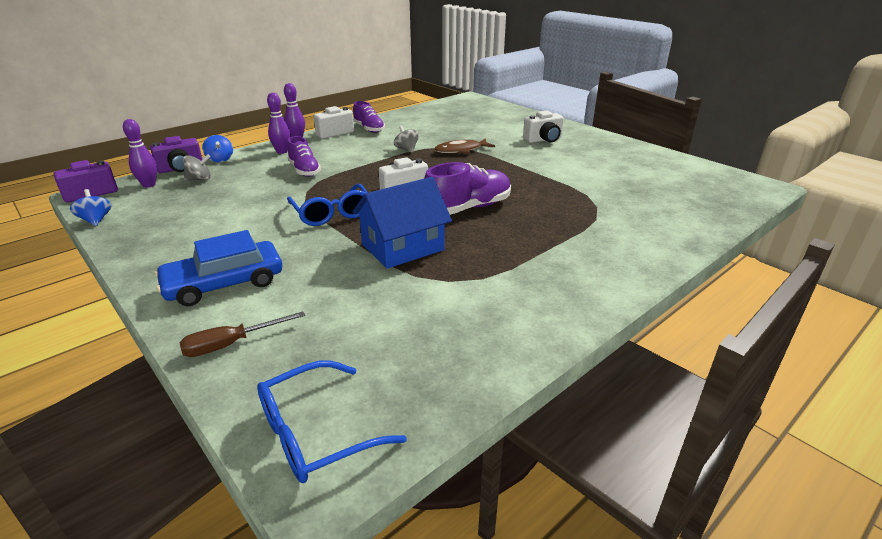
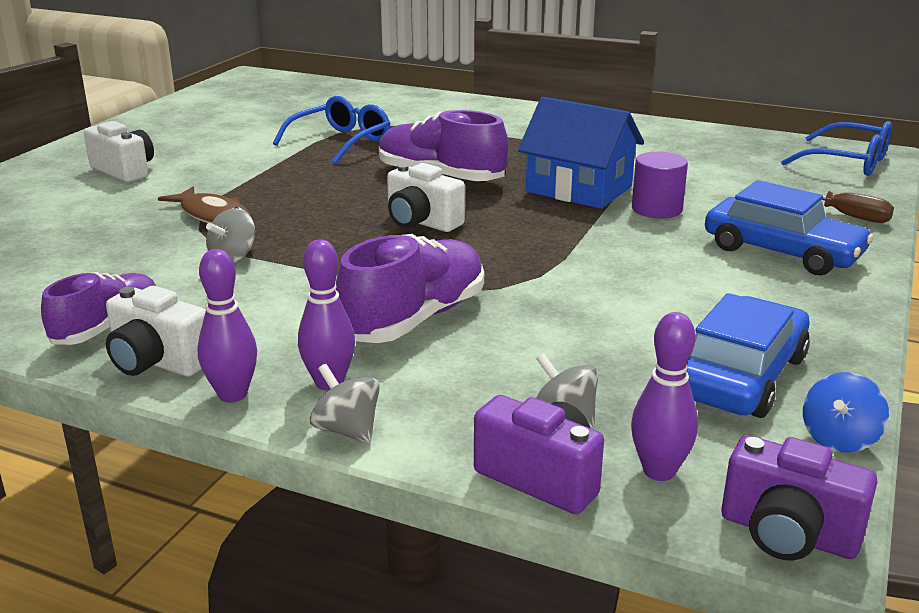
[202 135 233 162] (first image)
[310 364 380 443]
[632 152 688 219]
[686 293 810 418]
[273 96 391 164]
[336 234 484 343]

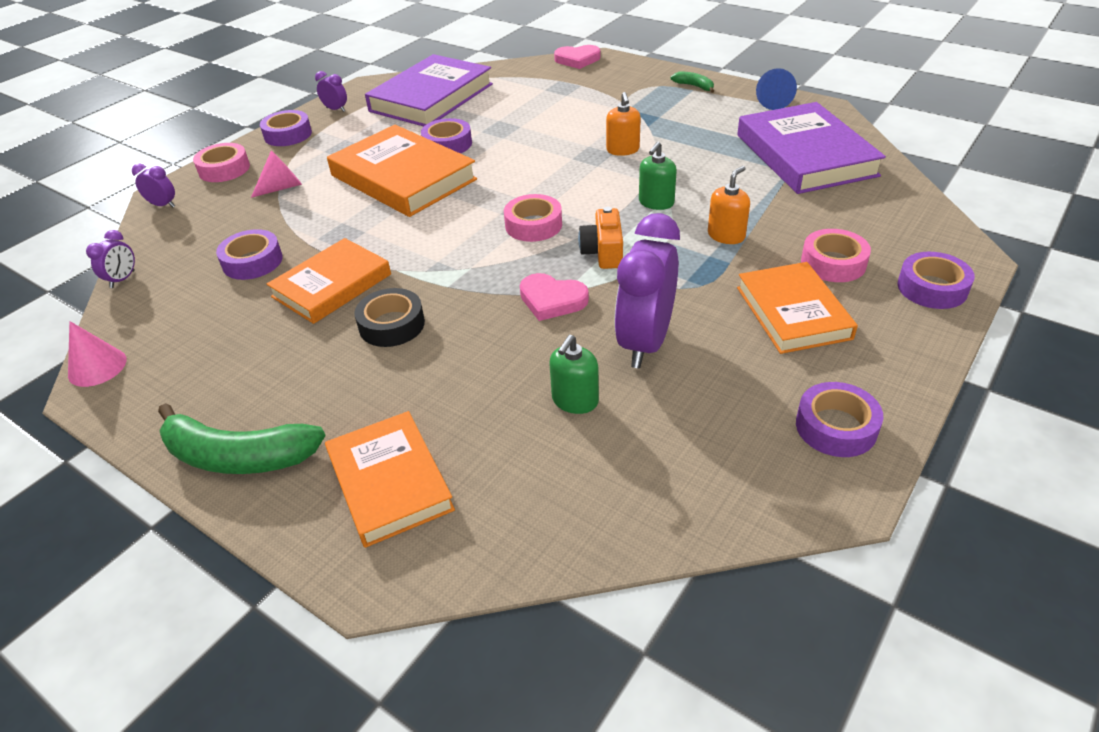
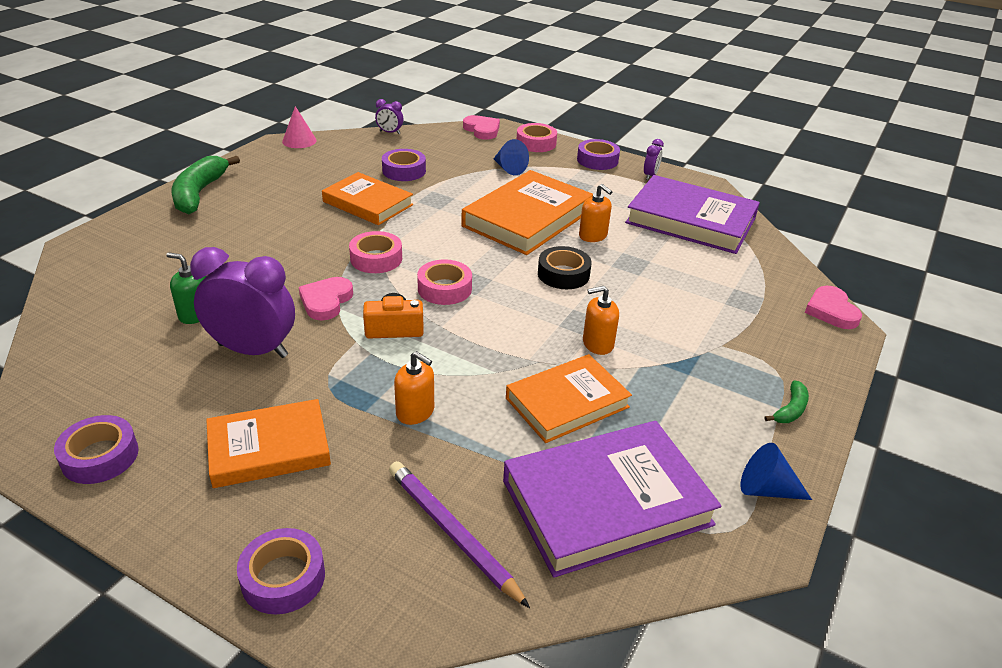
[639 142 677 210] (first image)
[389 461 530 608]
[506 354 632 443]
[538 246 592 289]
[349 231 402 273]
[463 115 500 140]
[579 184 612 242]
[493 139 529 175]

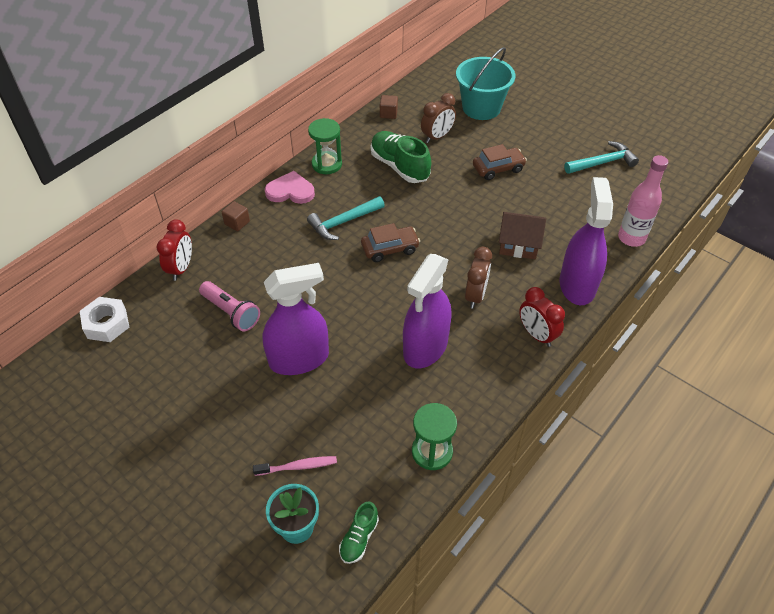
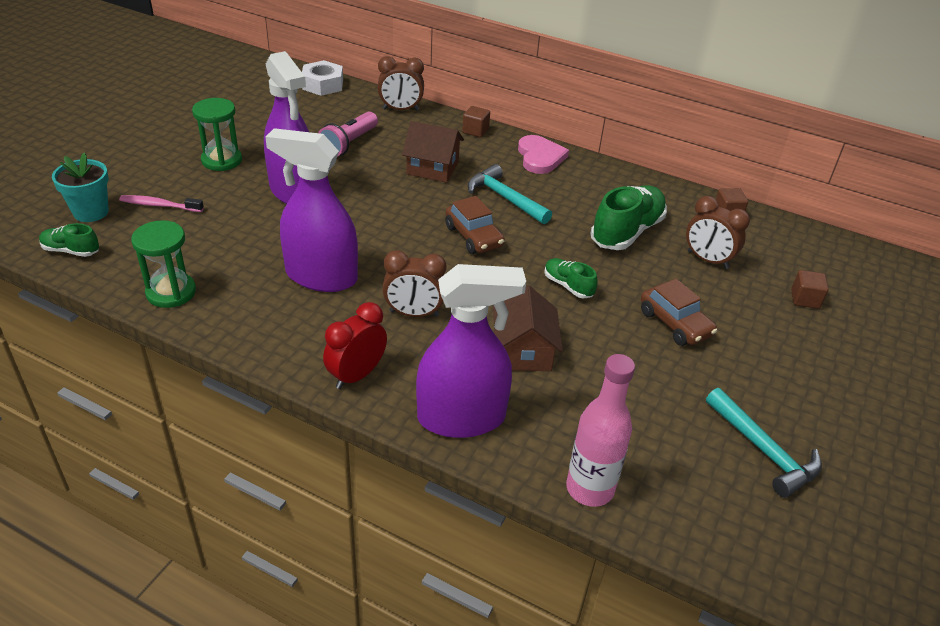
[402 121 464 183]
[544 258 598 299]
[192 98 242 171]
[791 270 828 309]
[377 56 424 111]
[119 195 204 212]

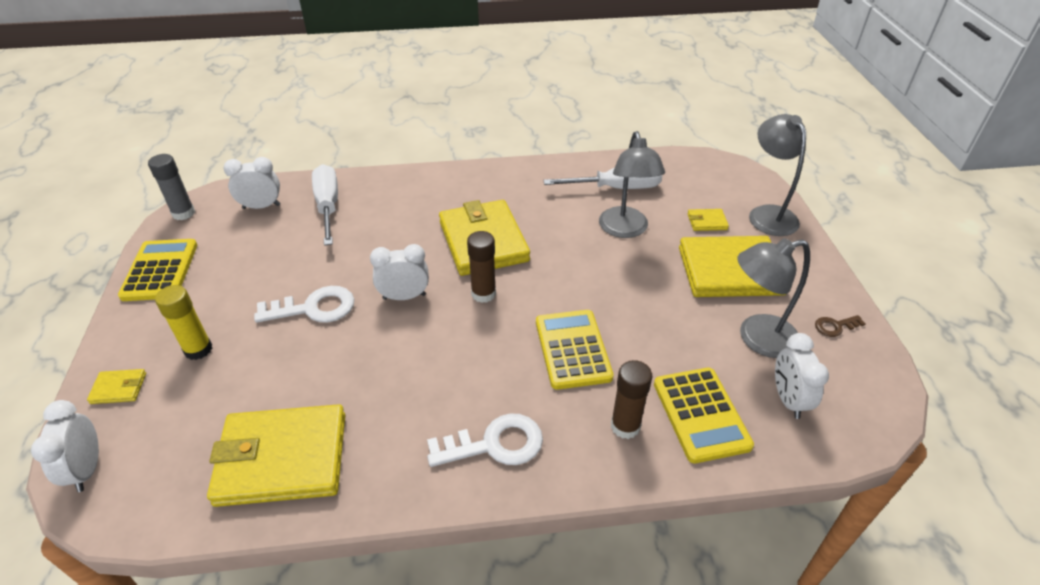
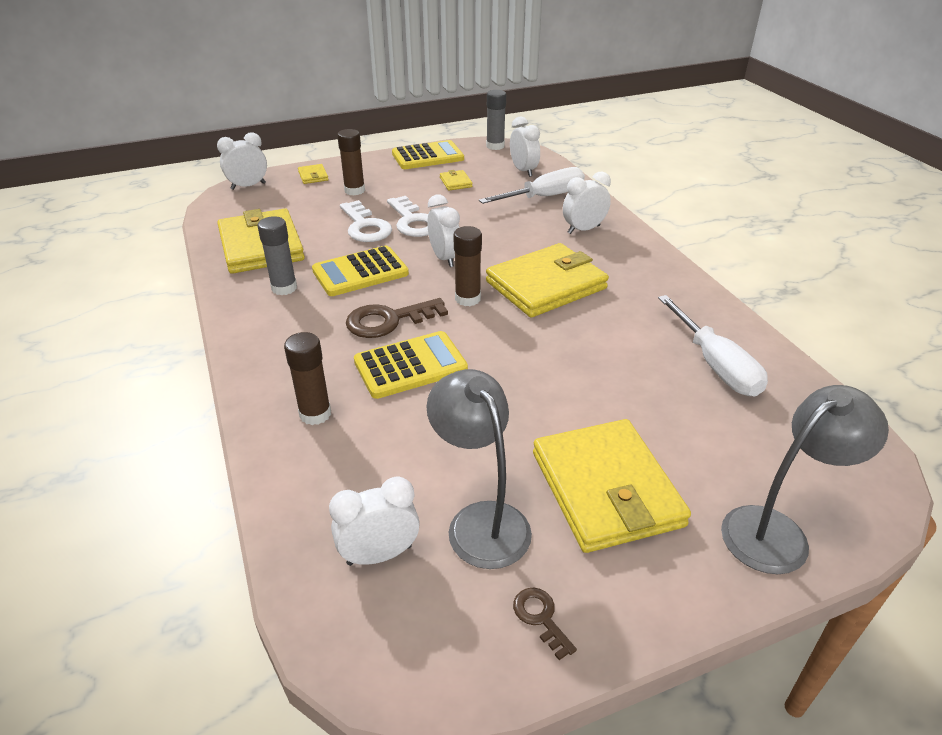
[599 131 665 238] (first image)
[258 216 297 295]
[346 298 448 338]
[563 172 611 234]
[340 200 392 242]
[312 246 409 296]
[440 170 473 190]
[337 129 365 195]

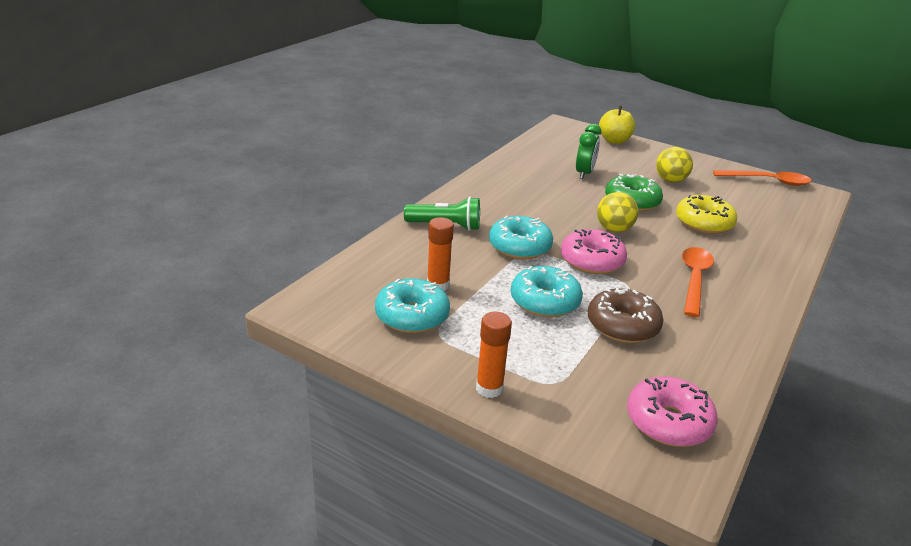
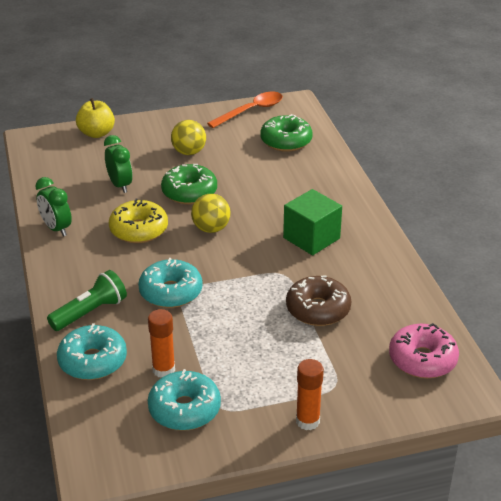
[561 229 627 274] (first image)
[35 177 72 237]
[260 114 313 152]
[57 323 127 380]
[109 199 168 243]
[283 189 342 255]

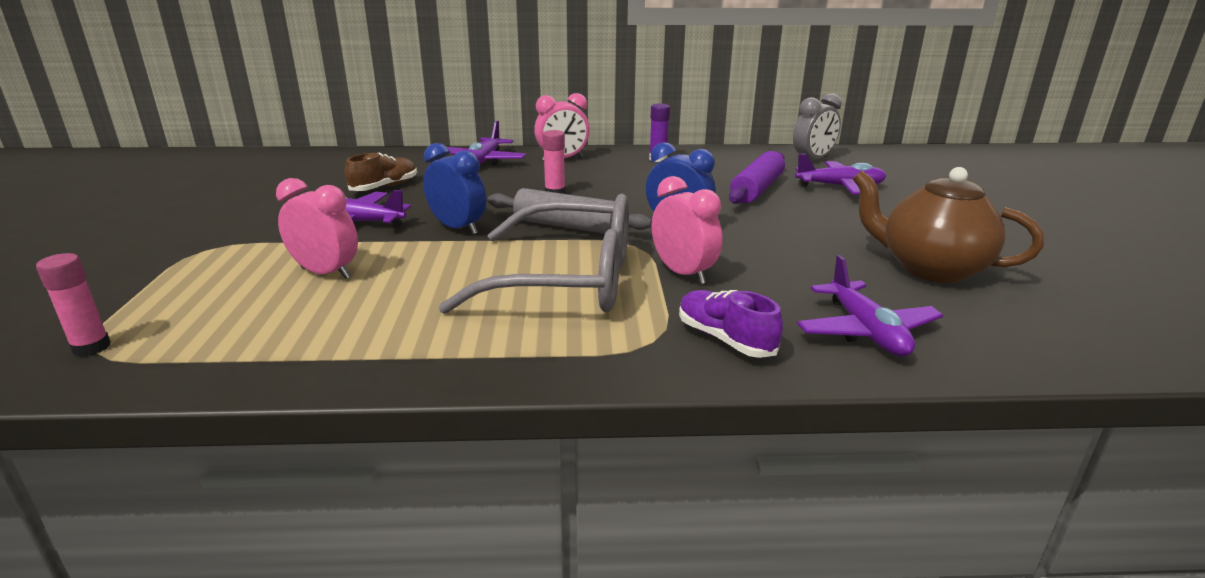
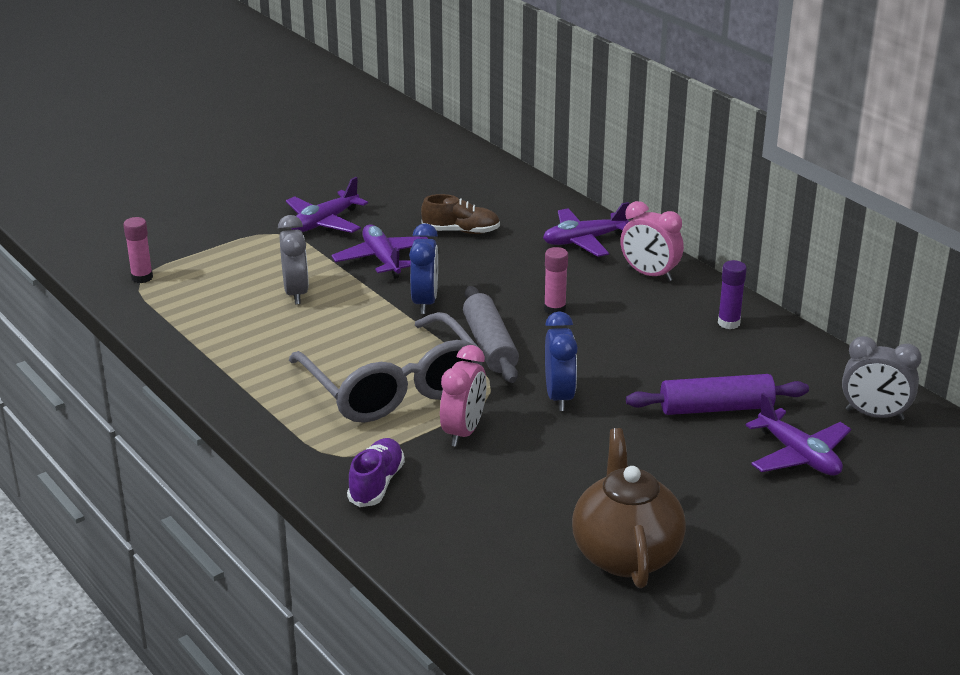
[286 177 368 233]
[278 215 309 304]

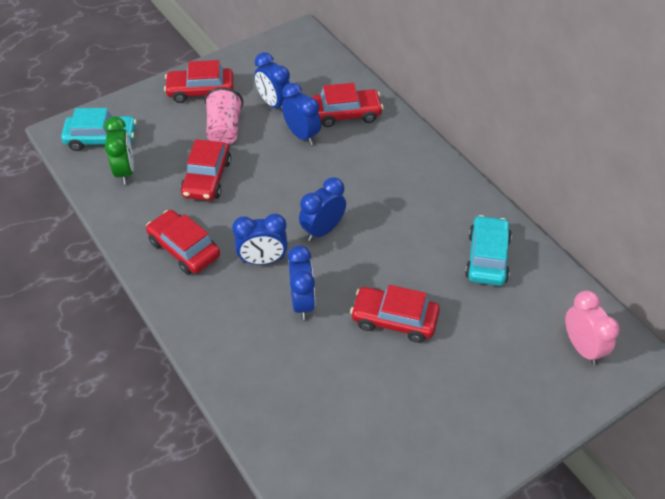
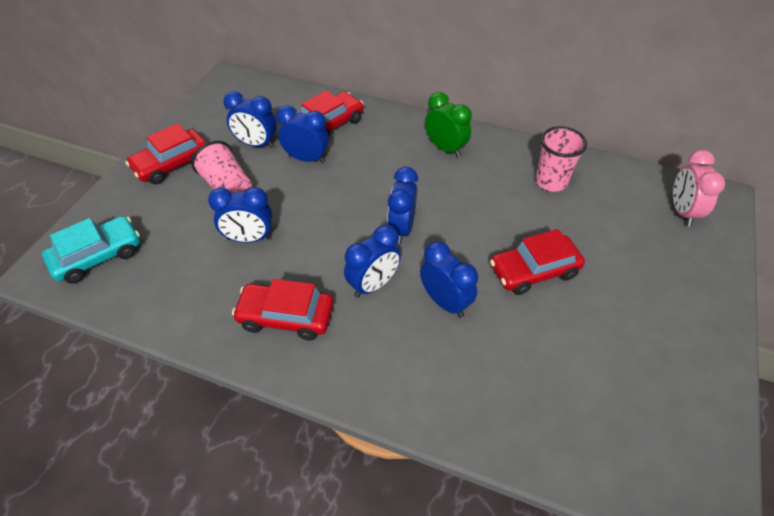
[425 92 472 158]
[208 187 272 243]
[535 126 587 192]
[673 150 725 226]

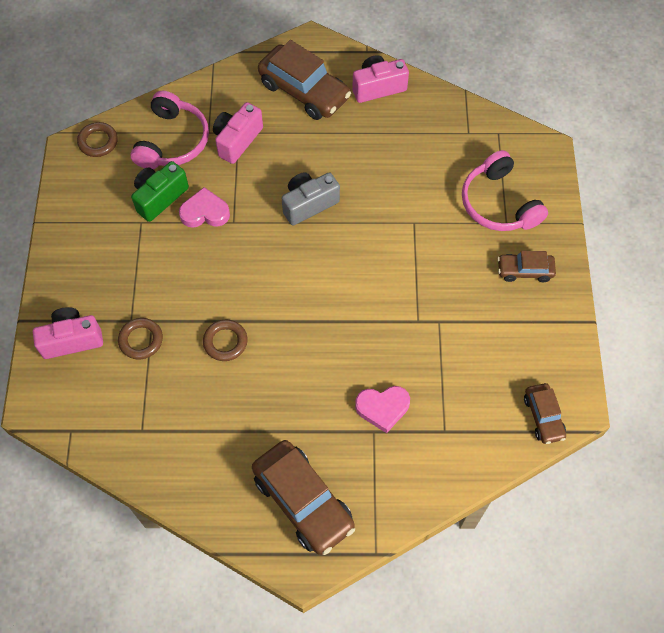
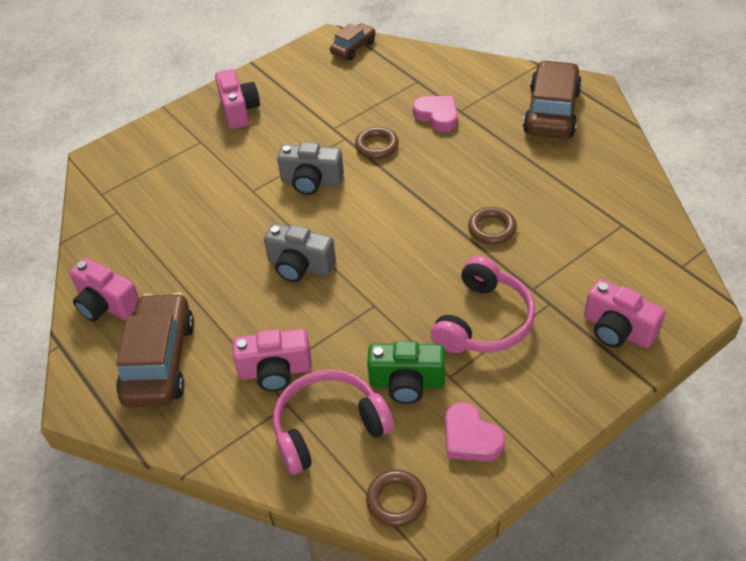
[277 142 344 195]
[355 127 399 159]
[445 402 505 462]
[431 256 535 353]
[215 69 260 129]

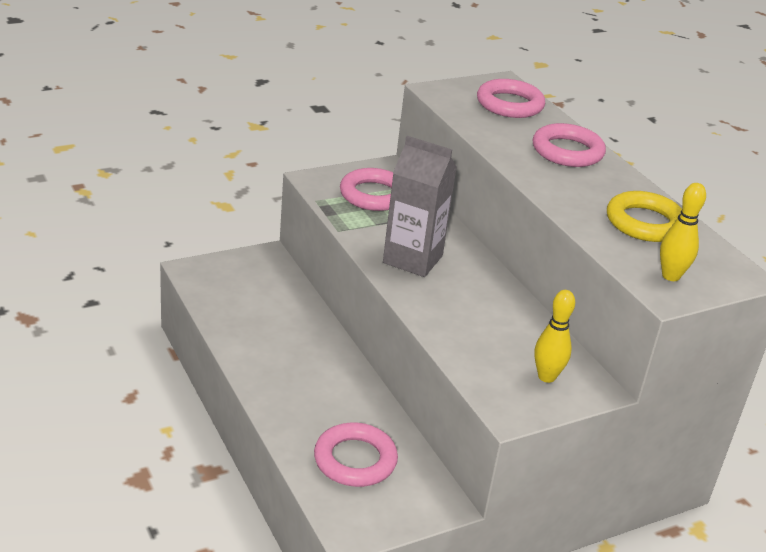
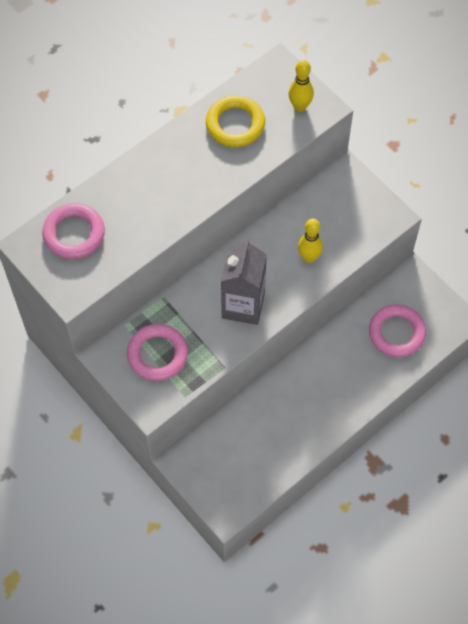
[533 123 606 167] (first image)
[298 218 323 263]

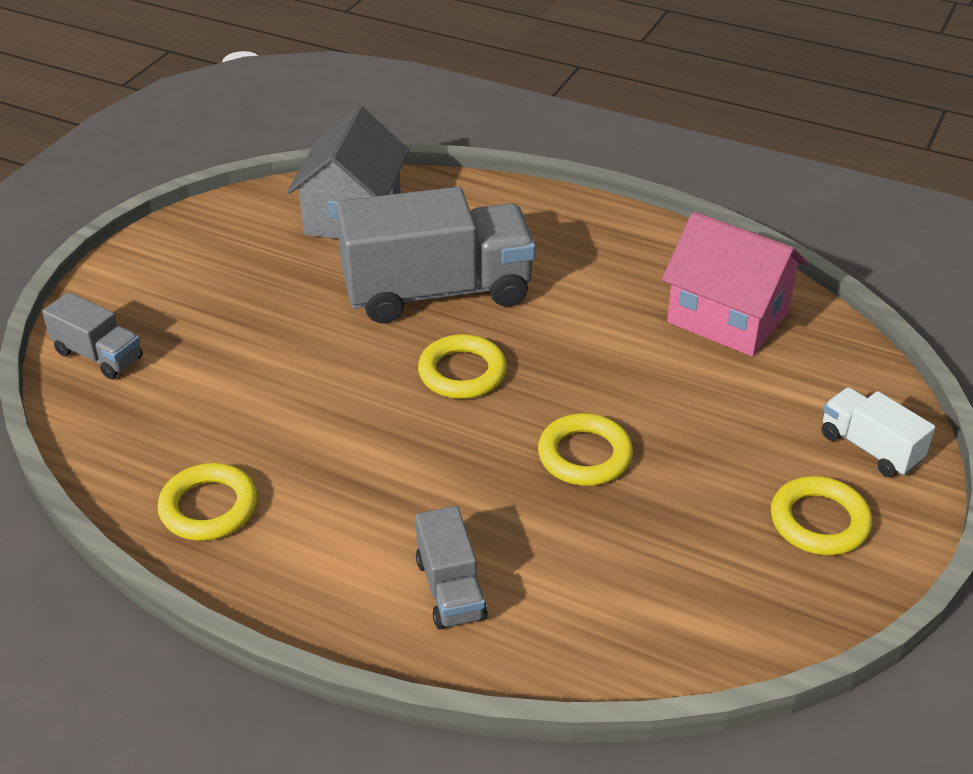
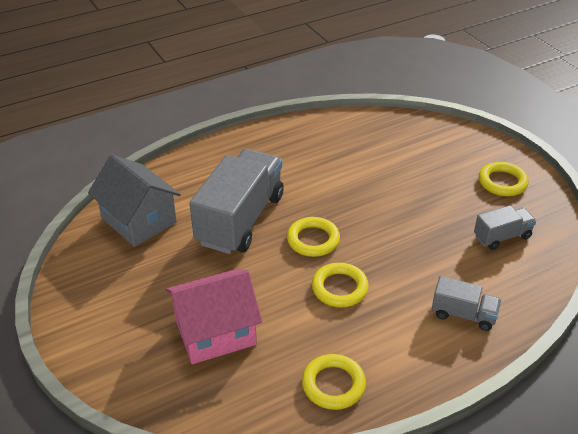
[822 387 935 477] (first image)
[474 205 536 250]
[312 263 369 307]
[165 269 262 364]

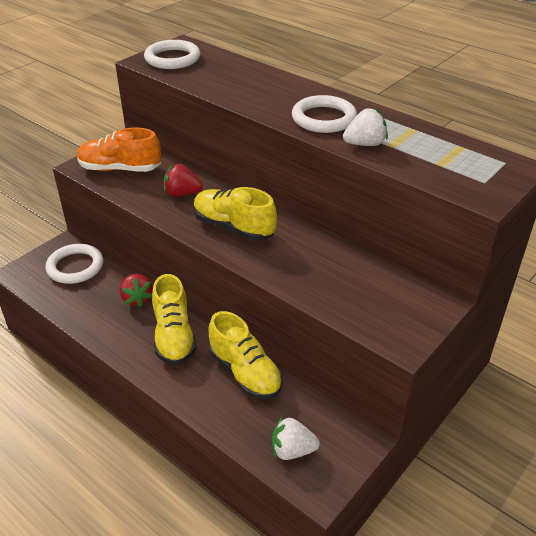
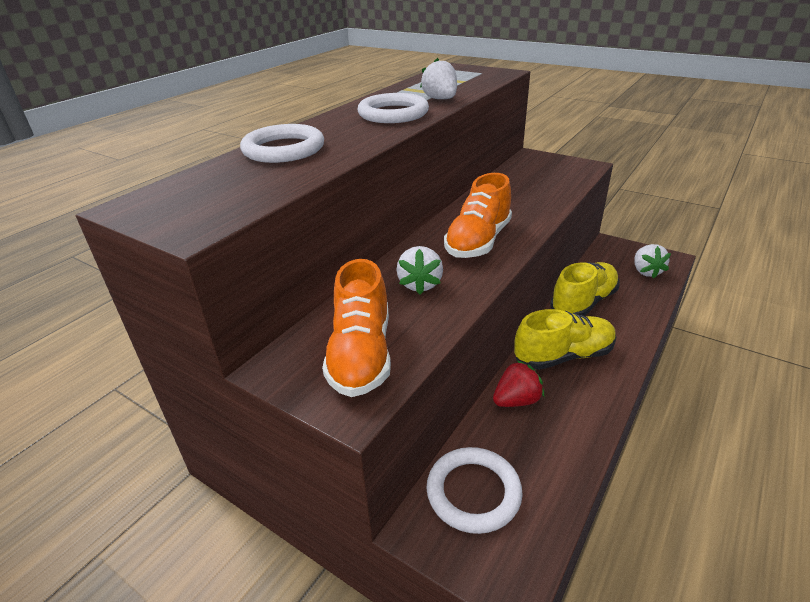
[240 124 324 163]
[397 246 443 294]
[444 173 512 258]

